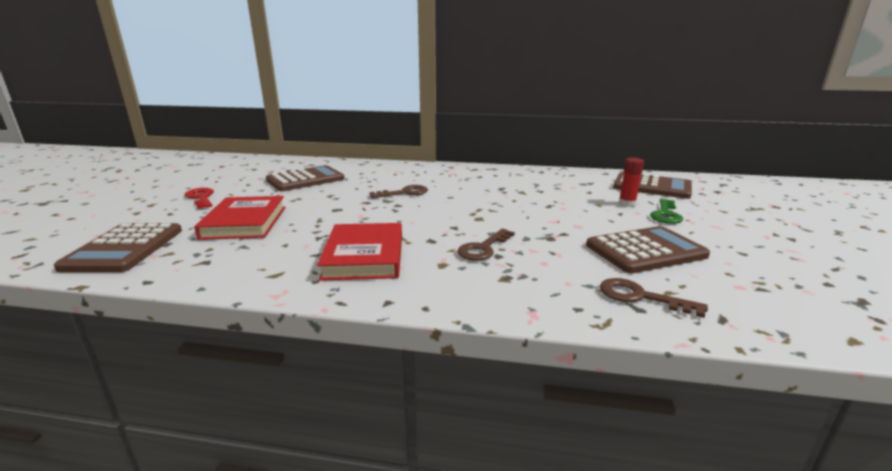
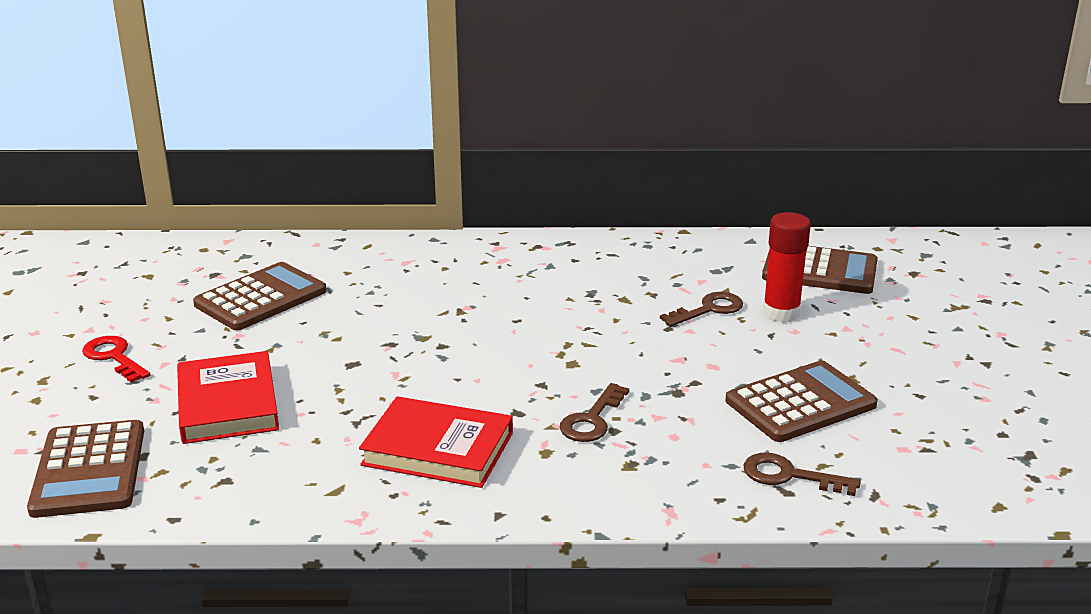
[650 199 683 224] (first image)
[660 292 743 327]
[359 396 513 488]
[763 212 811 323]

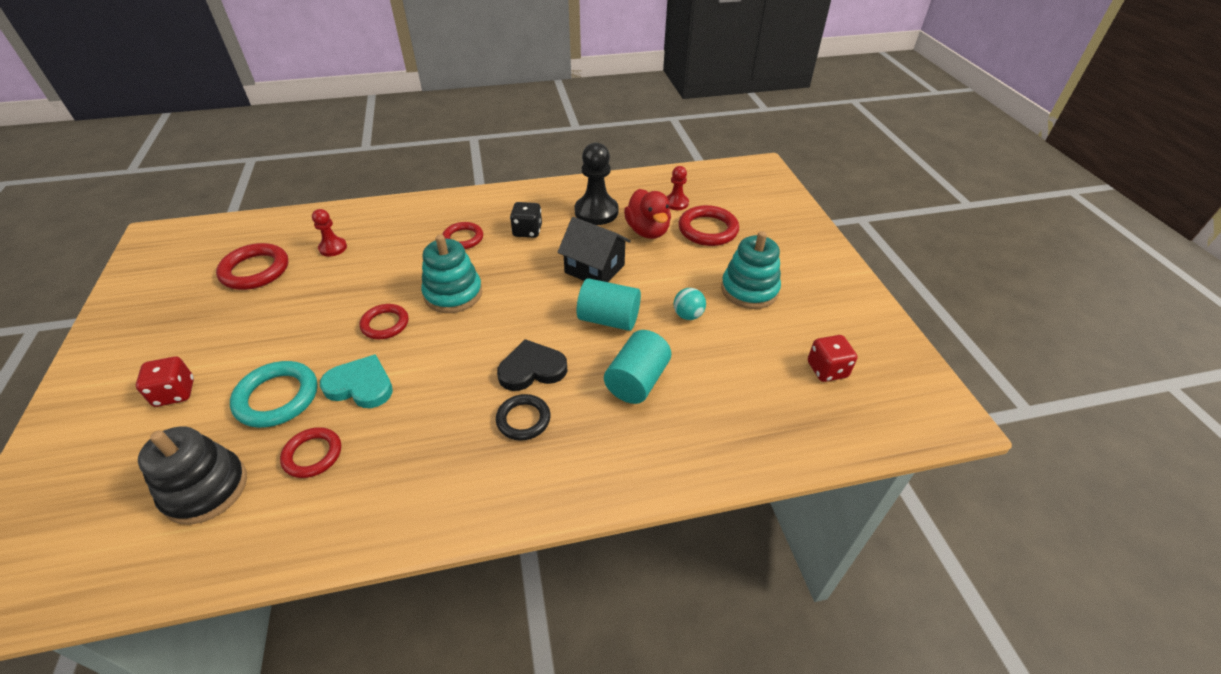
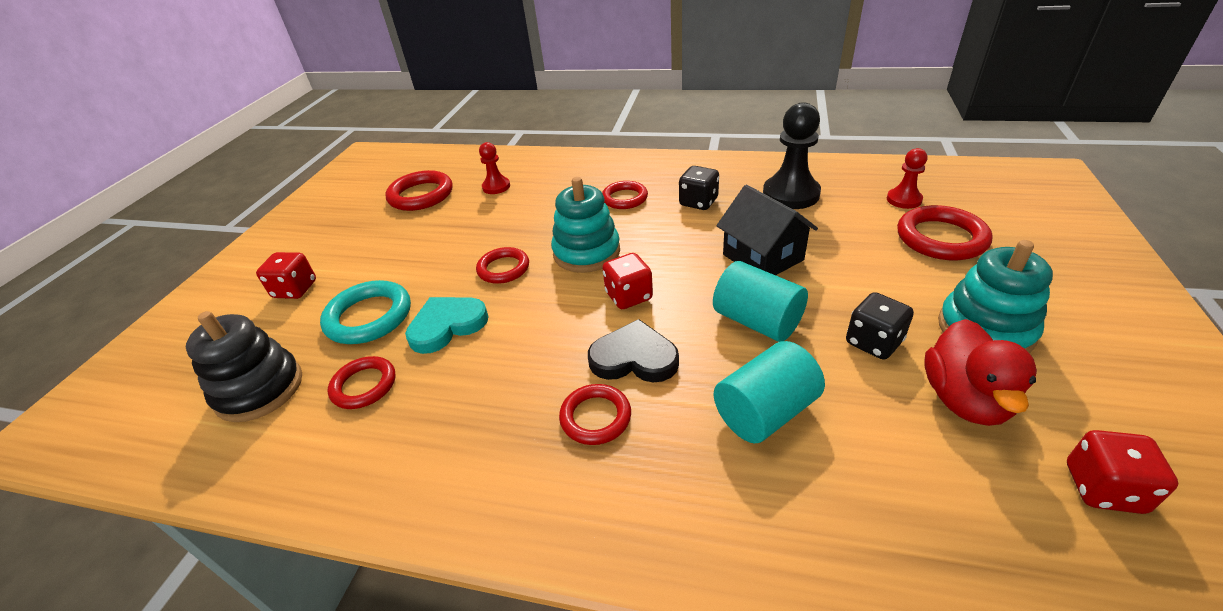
[602 253 653 309]
[924 319 1037 426]
[846 292 914 360]
[559 384 631 445]
[405 297 489 354]

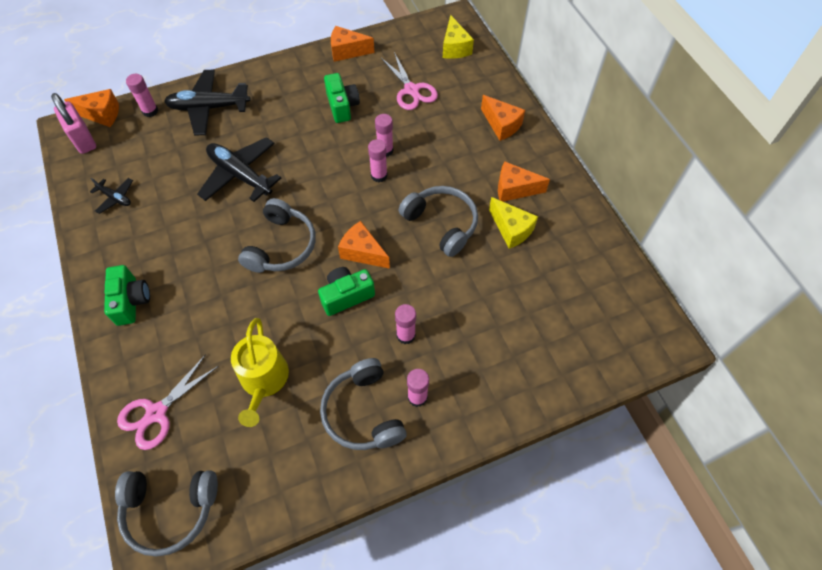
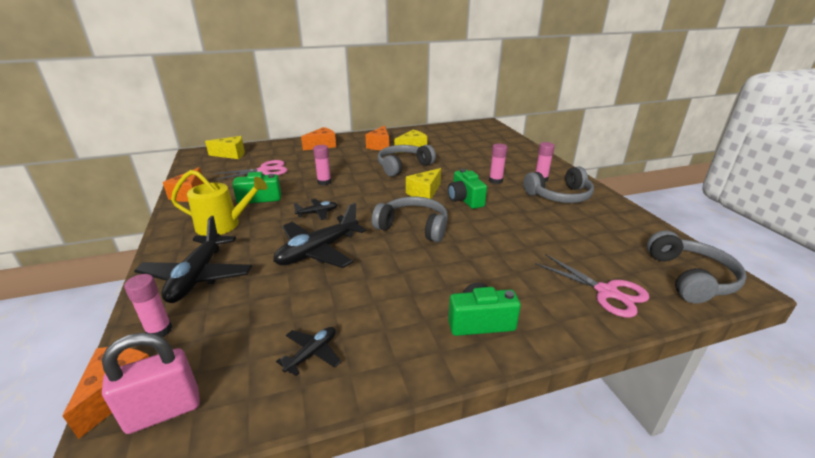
[368 139 388 182] (first image)
[294 199 338 220]
[171 170 267 236]
[406 168 441 199]

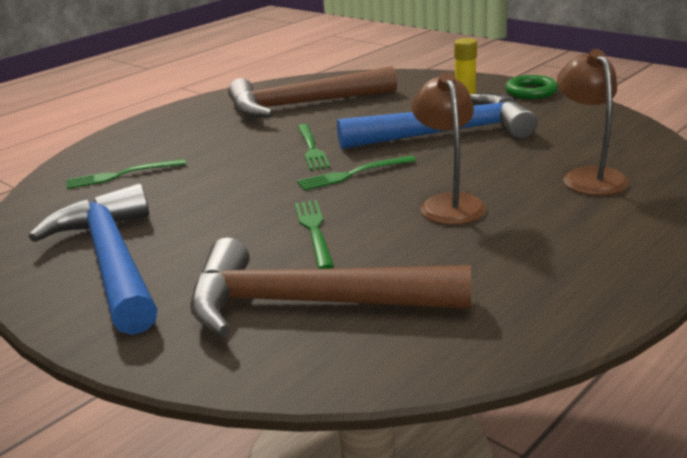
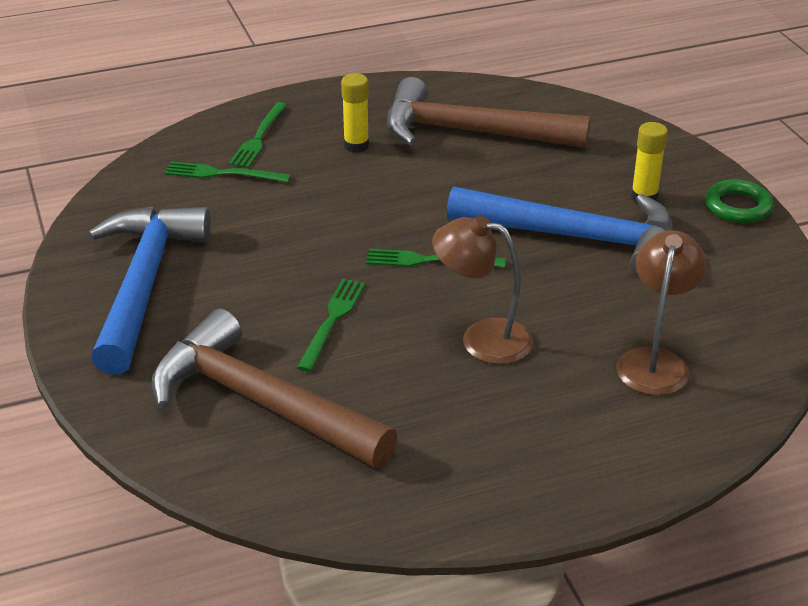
[341 73 369 153]
[228 102 287 168]
[432 216 534 364]

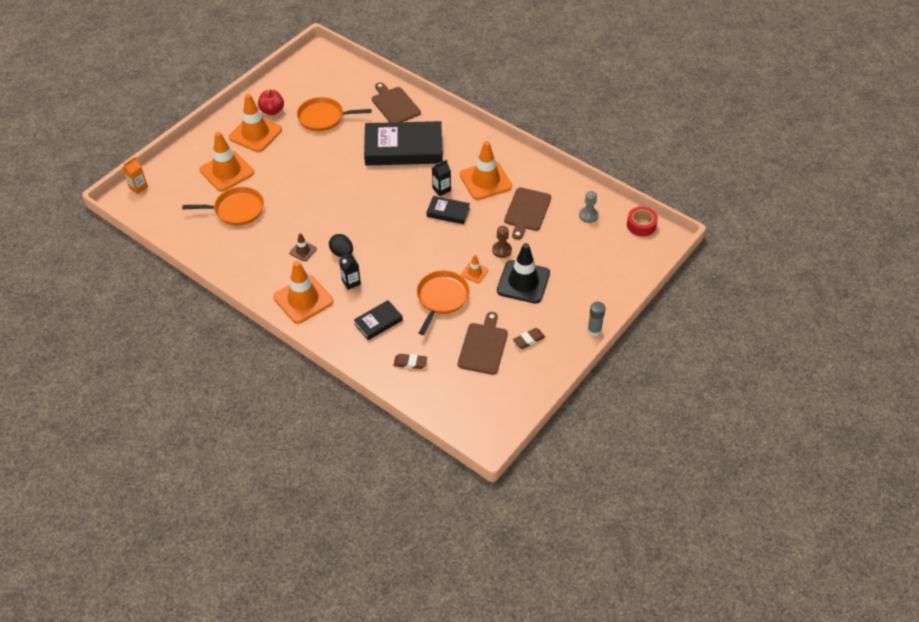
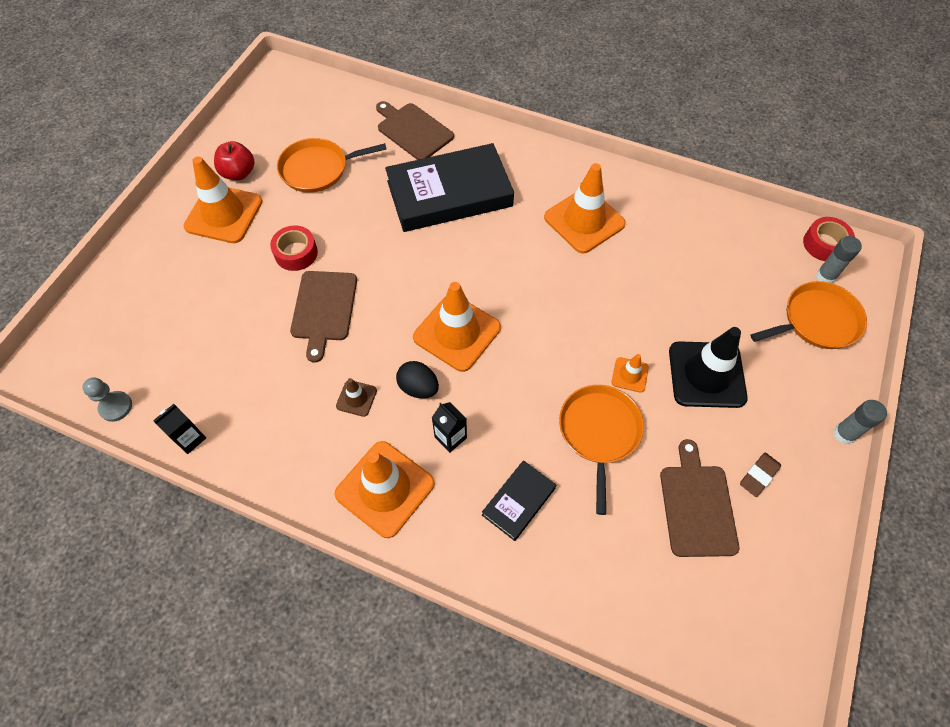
[122 157 148 194] (first image)
[394 354 427 369] (first image)
[427 196 470 224] (first image)
[492 226 512 258] (first image)
[270 225 318 271]
[816 236 862 283]
[750 281 867 349]
[413 282 501 372]
[153 404 206 454]
[290 271 357 363]
[82 377 132 422]

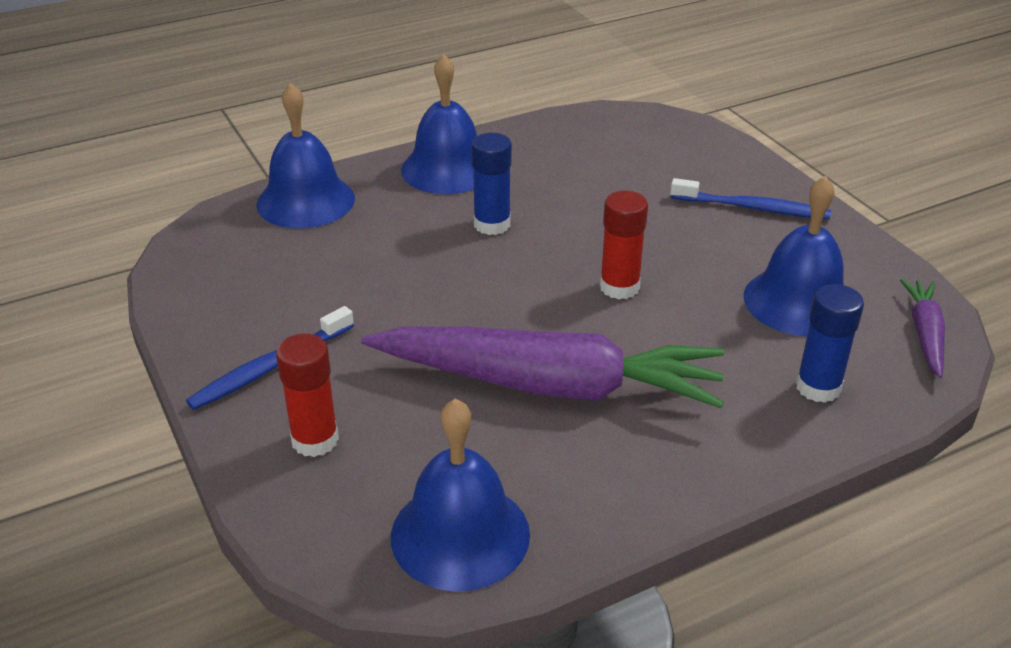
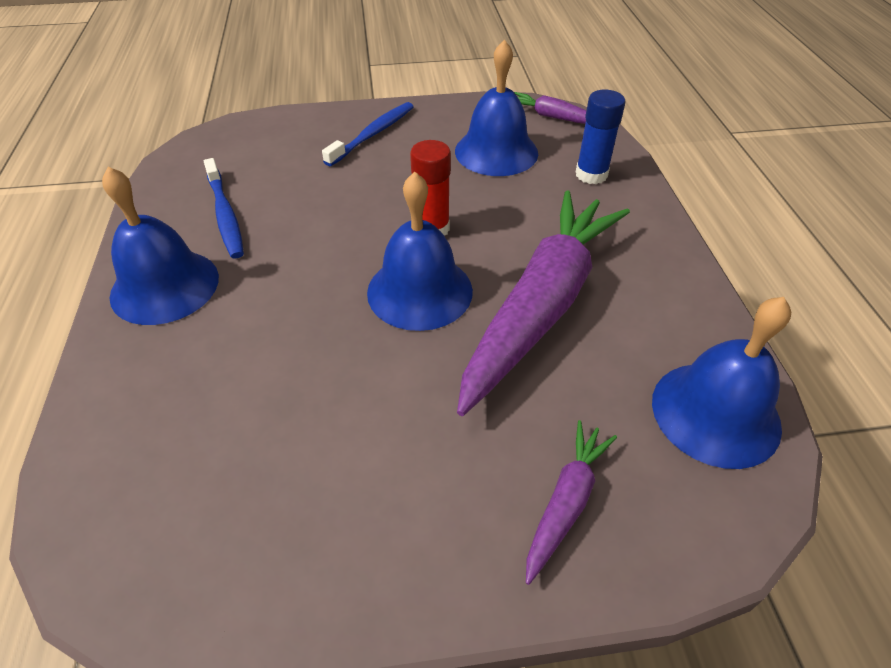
[471 133 512 235] (first image)
[204 158 244 259]
[367 172 473 331]
[526 420 617 585]

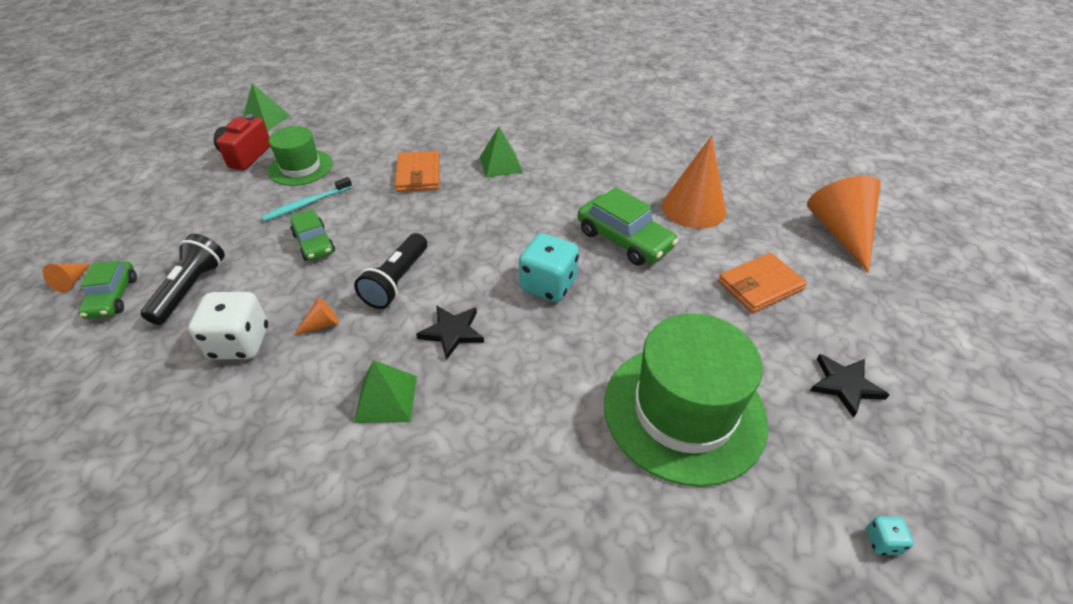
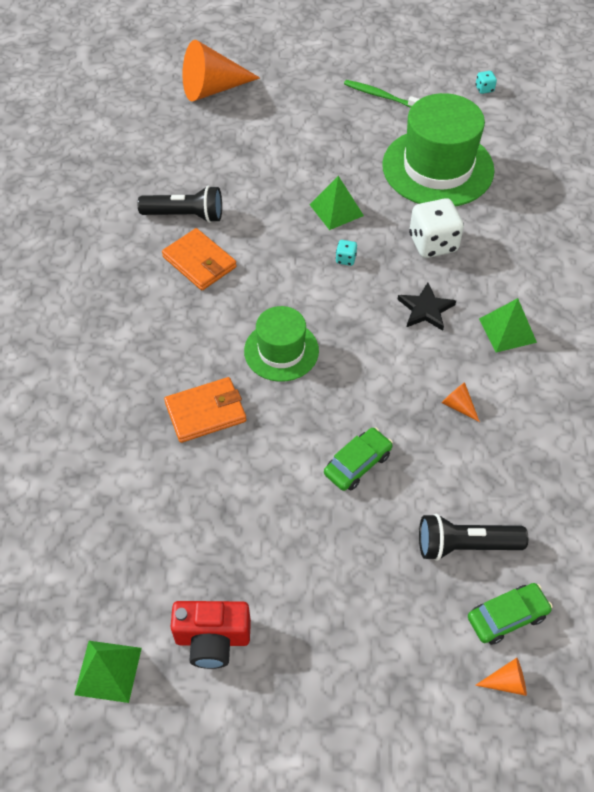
[261 177 352 221] (first image)
[578 187 678 265] (first image)
[662 136 726 229] (first image)
[409 198 464 258]
[244 306 319 382]
[137 186 222 223]
[310 176 364 230]
[162 228 237 291]
[344 80 419 108]
[336 240 357 266]

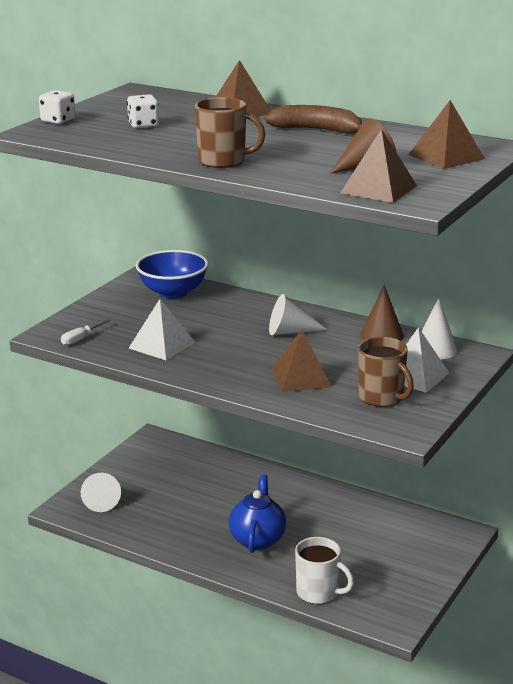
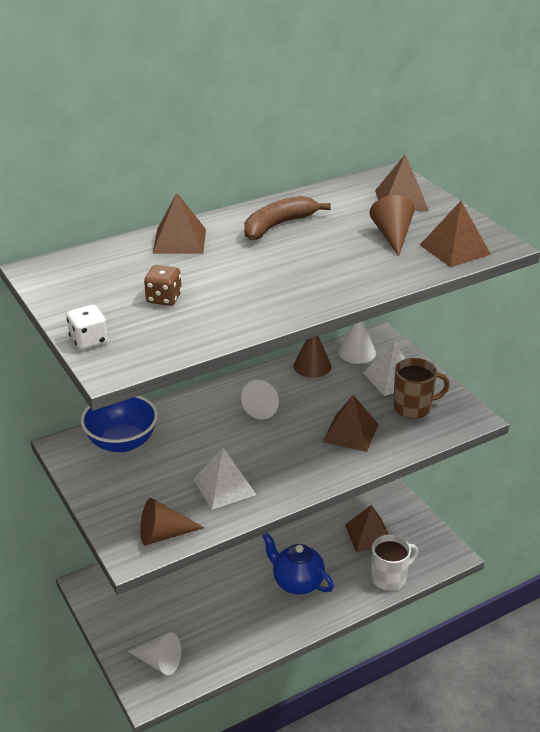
[195 97 266 168] (first image)
[345 505 388 552]
[140 498 204 546]
[144 265 182 306]

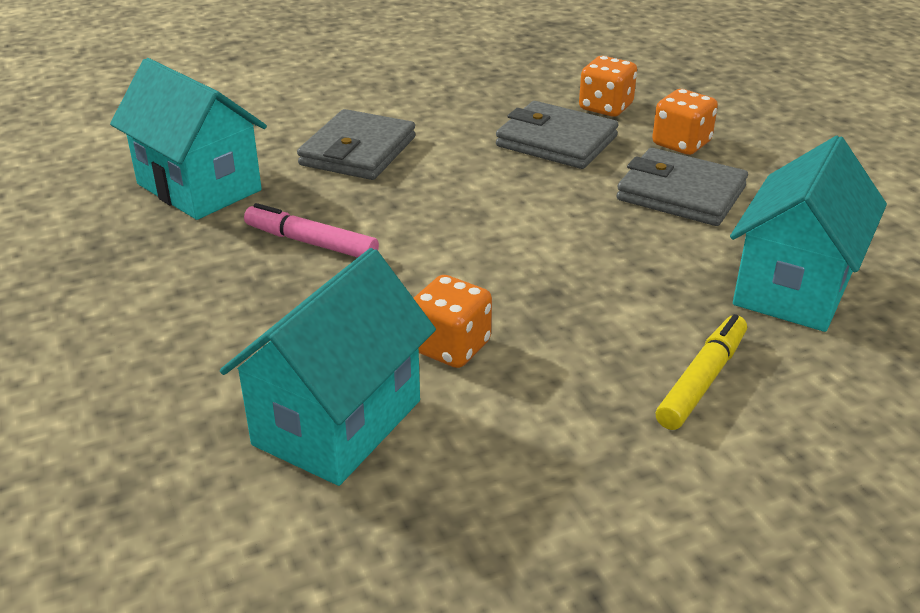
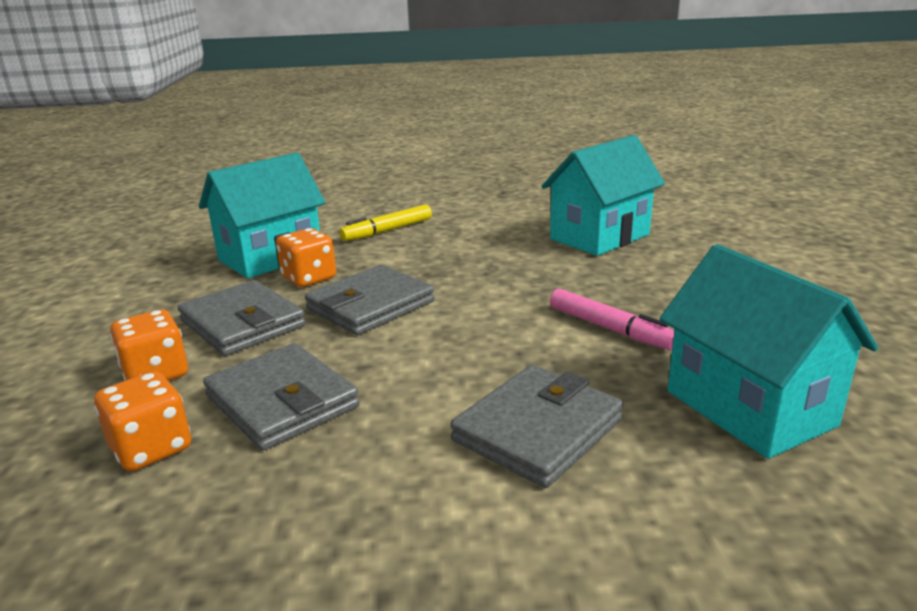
[305 265 435 335]
[276 228 336 287]

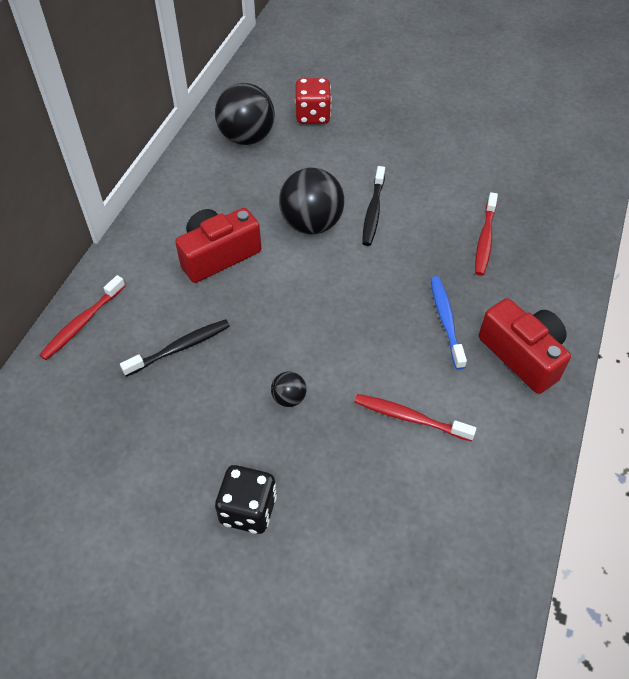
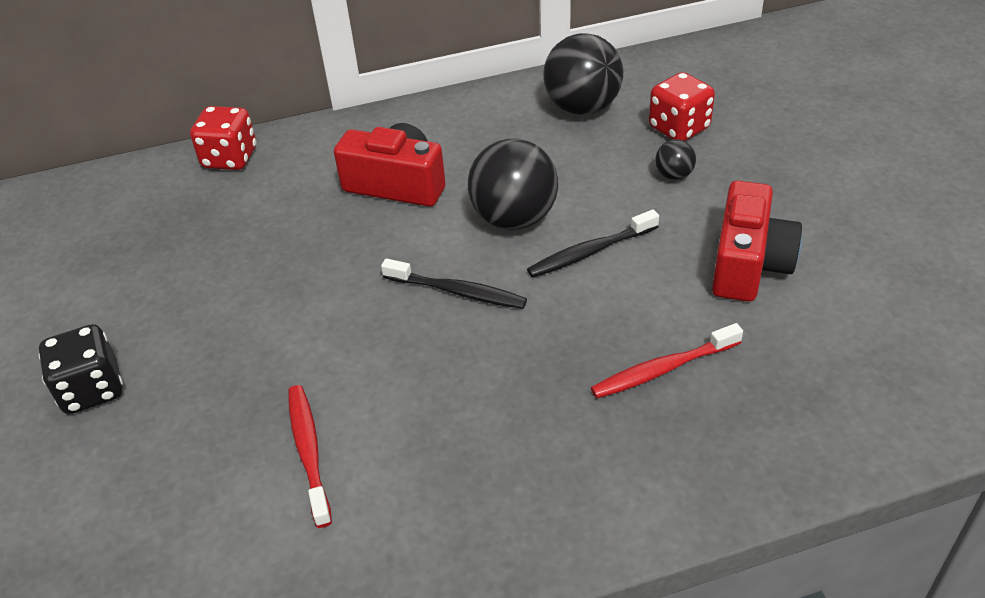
[430 276 467 370] (first image)
[381 258 527 309]
[655 139 696 180]
[712 181 802 302]
[190 106 256 170]

